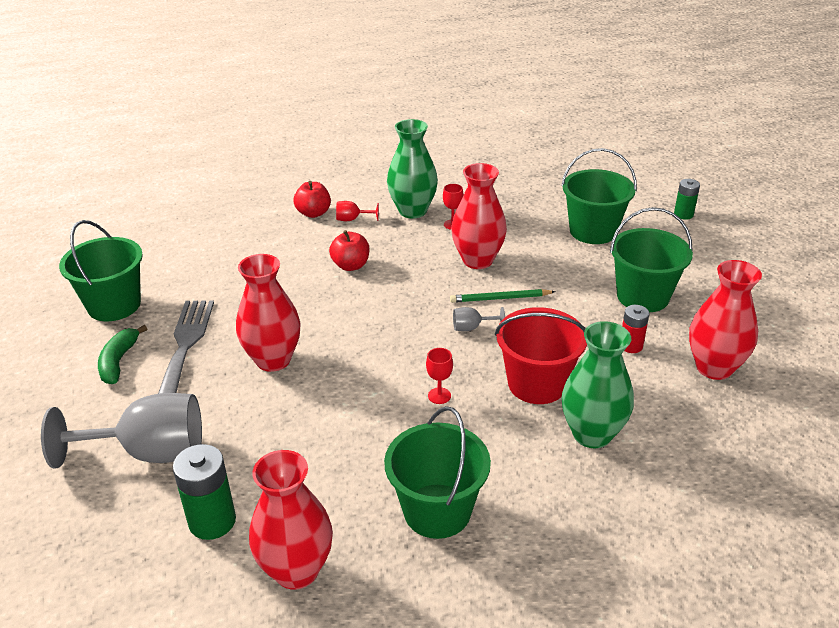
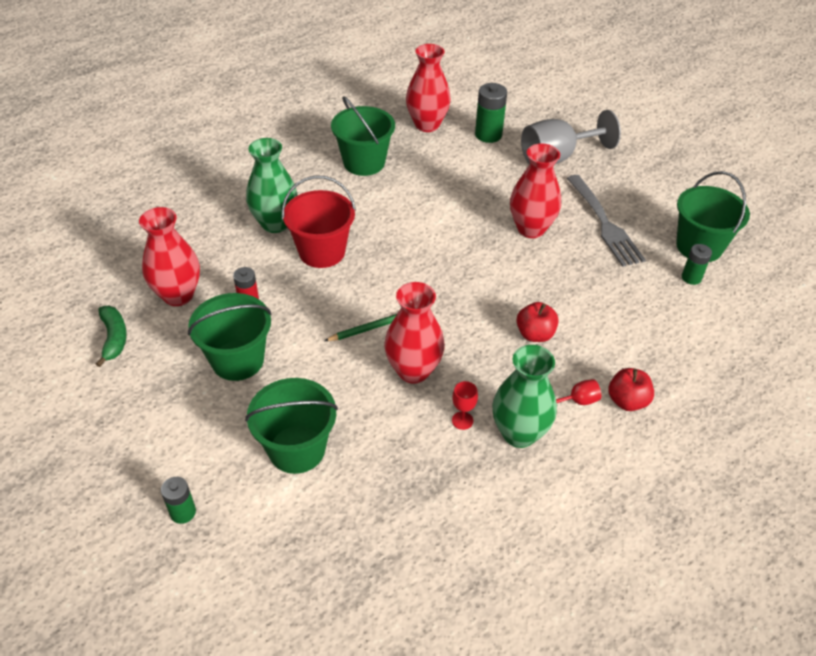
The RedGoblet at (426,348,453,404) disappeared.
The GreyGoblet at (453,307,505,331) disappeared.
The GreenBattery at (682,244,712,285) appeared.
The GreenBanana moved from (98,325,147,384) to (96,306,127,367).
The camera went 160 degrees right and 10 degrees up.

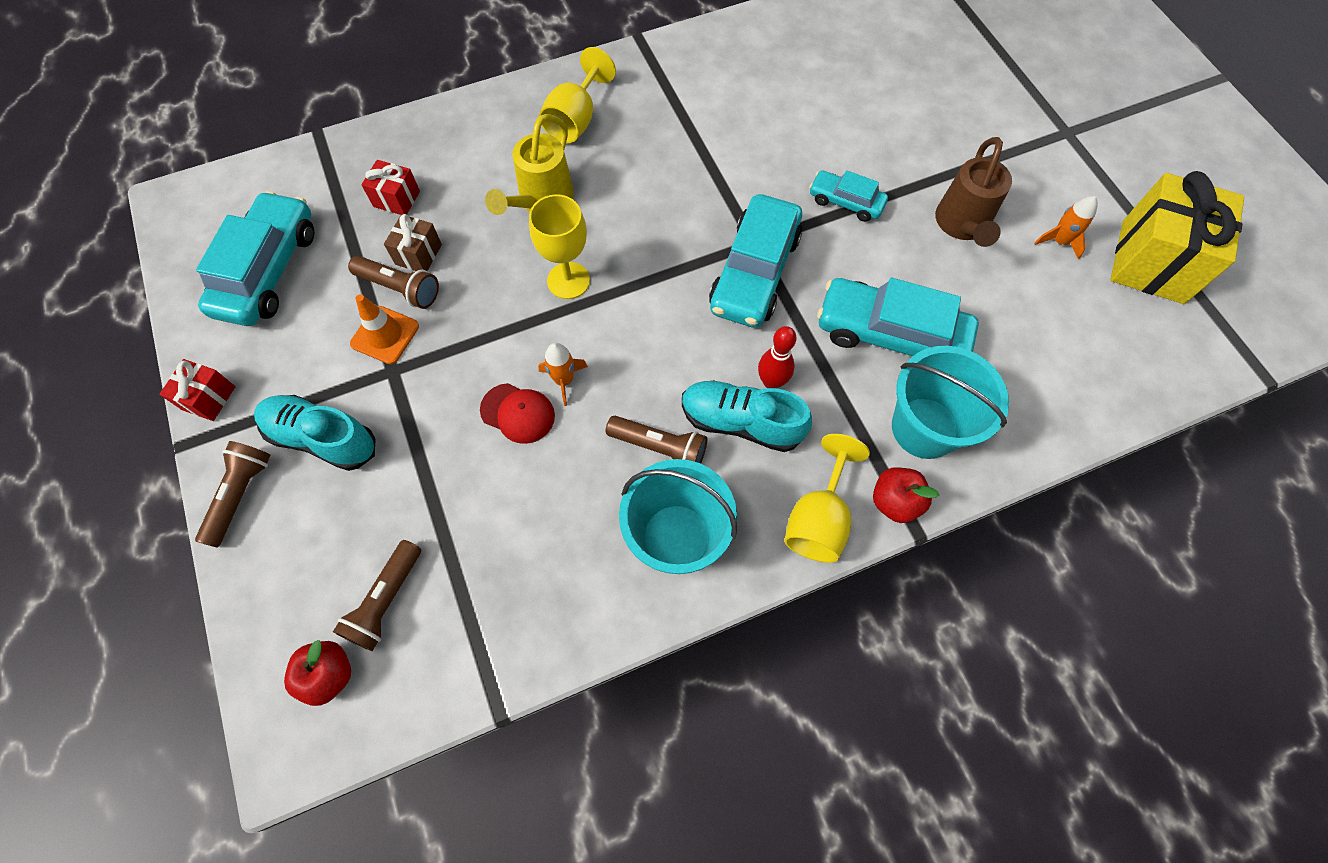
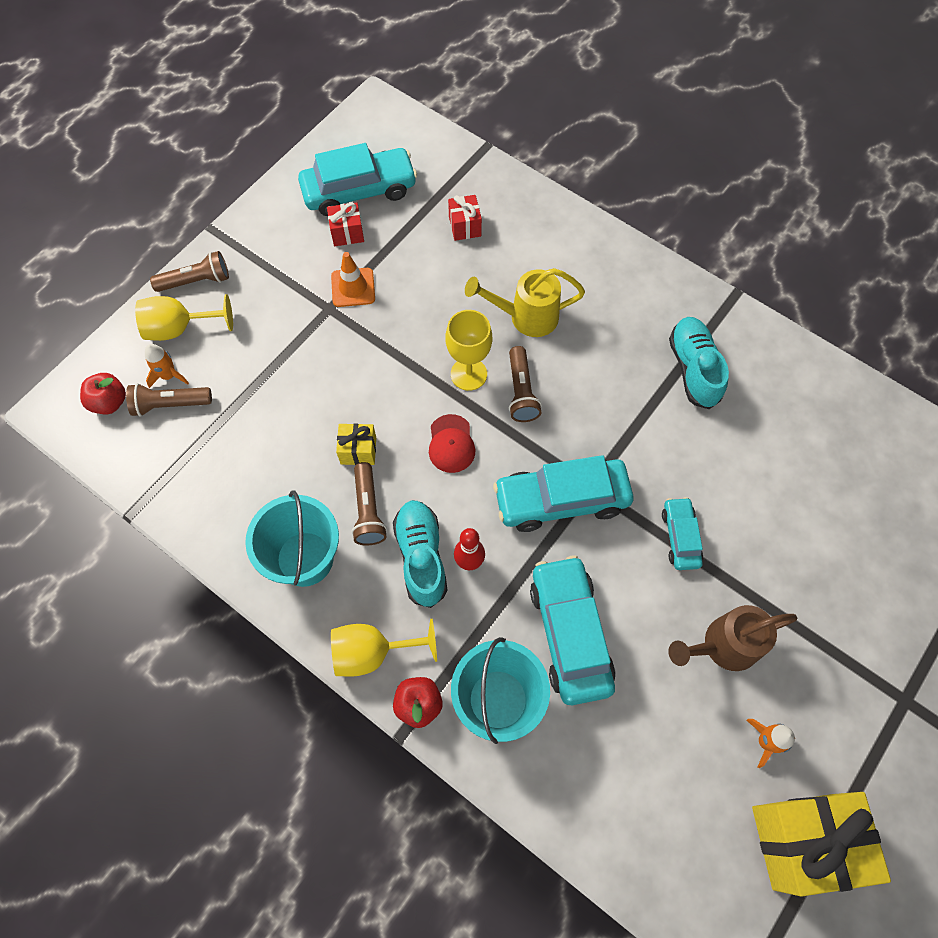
The BrownGift at (384,214,442,271) disappeared.
The YellowGift at (336,423,376,465) appeared.
The RedGift moved from (159,359,236,421) to (327,202,364,246).
The TurquoiseShoe moved from (254,395,376,471) to (669,317,729,409).
The BrownFlashlight moved from (348,256,439,309) to (509,346,542,422).
The RedCap moved from (480,383,555,444) to (429,414,475,473).
The OrangeRocket moved from (538,343,588,406) to (145,344,189,388).
The YellowGoblet moved from (539,47,616,143) to (135,294,233,341).
The camera went 60 degrees right and 0 degrees up.

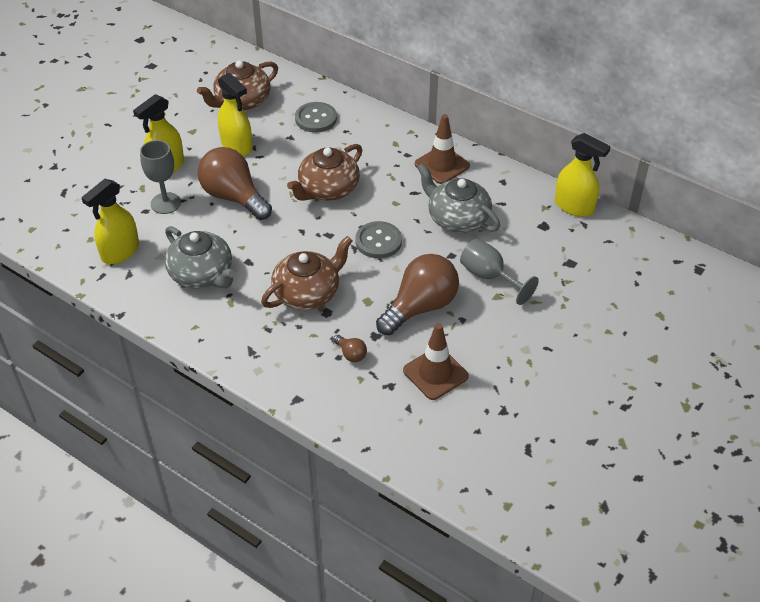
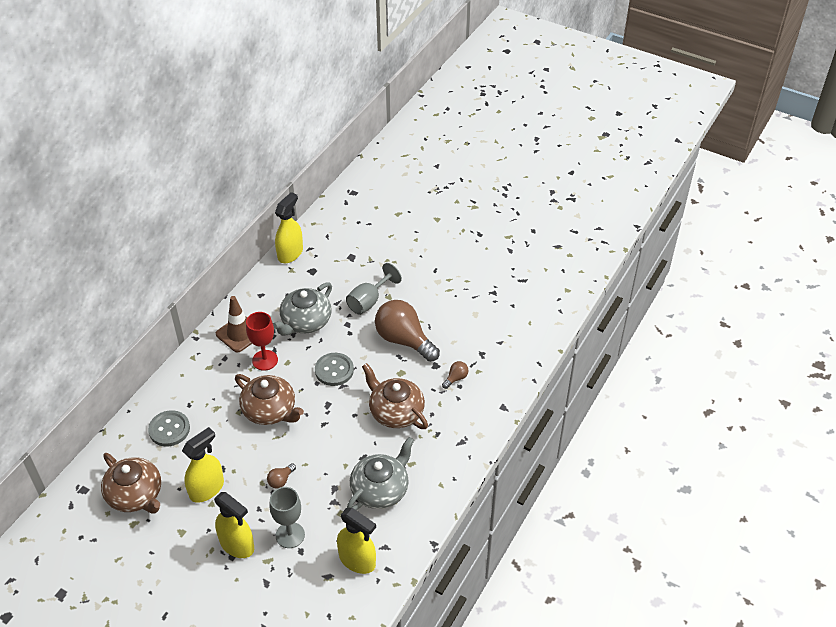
The BrownTrafficCone at (403,323,469,400) disappeared.
The RedGoblet at (246,312,278,371) appeared.
The BrownLightBulb at (197,147,272,220) changed to 0.42 times the size.
The camera went 95 degrees left and 0 degrees up.

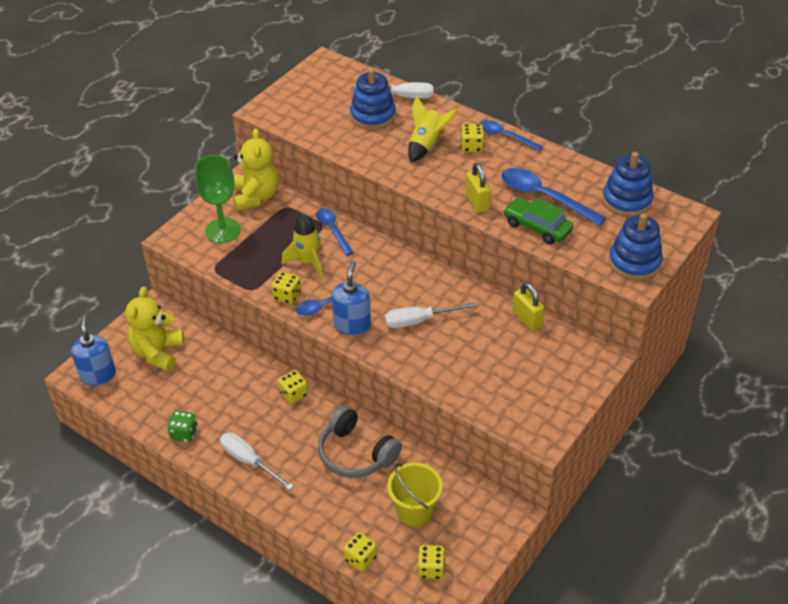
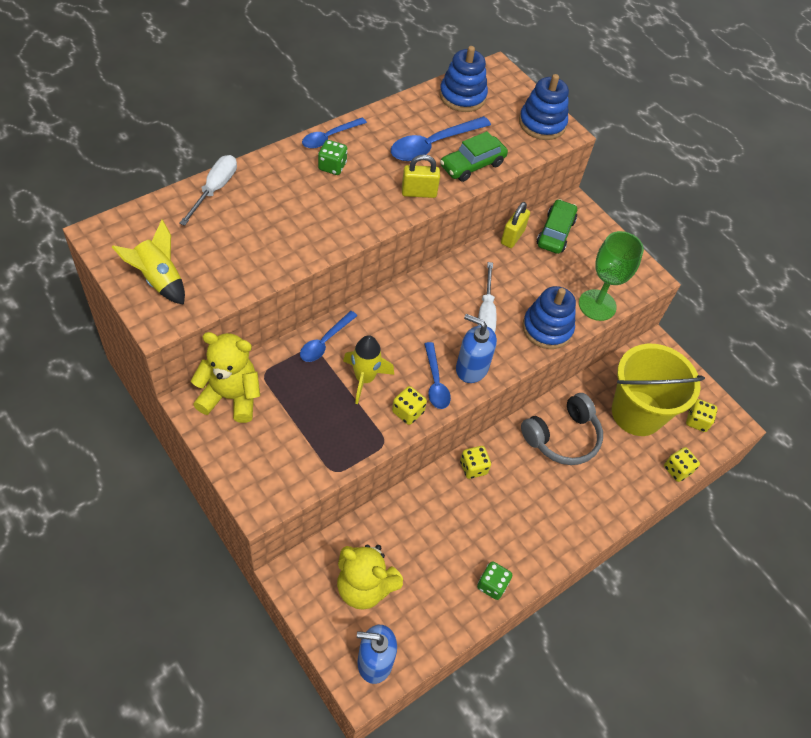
The WhiteScrewdriver at (220,432,294,490) disappeared.
The GreenCar at (537,199,577,254) appeared.
The GreenGoblet moved from (195,155,241,243) to (579,231,644,321).
The BlueStackingToy moved from (350,68,396,130) to (522,286,576,349).
The YellowRocket moved from (408,96,458,163) to (112,219,185,305).
The YellowDice at (461,124,484,152) became the GreenDice at (318,140,347,175).
The BlueSpoon at (316,208,354,255) turned 45 degrees counterclockwise.
The YellowPadlock at (512,282,544,331) turned 45 degrees counterclockwise.
The YellowBucket at (387,463,443,527) changed to 1.59 times the size.
The camera went 80 degrees left and 10 degrees up.

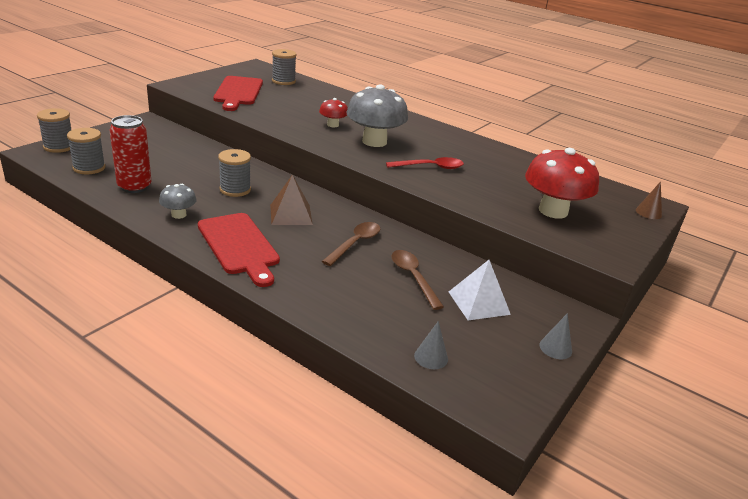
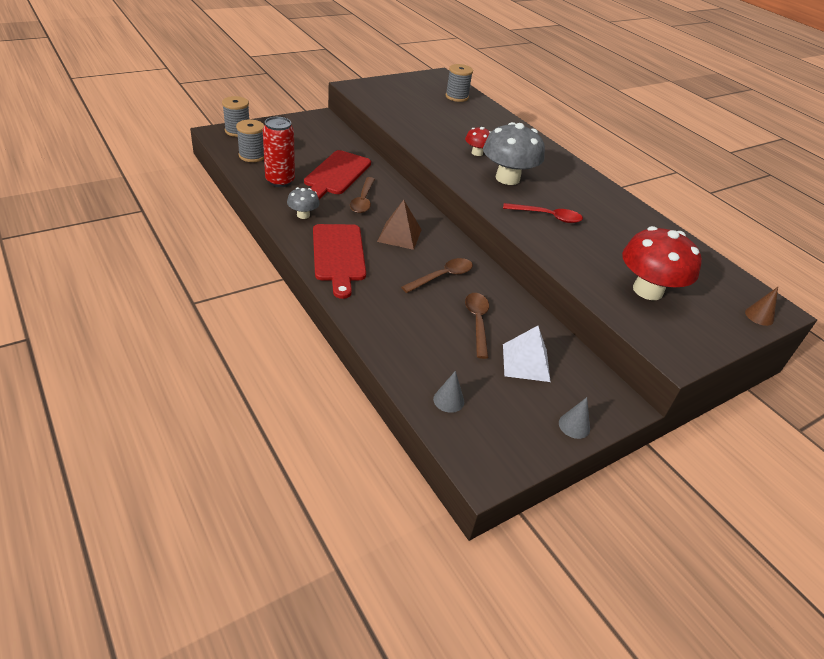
The RedCuttingBoard moved from (213,76,263,111) to (304,150,371,199).
The GreySpool at (218,149,251,197) was replaced by the BrownSpoon at (350,177,375,213).
The camera went 20 degrees right and 10 degrees up.

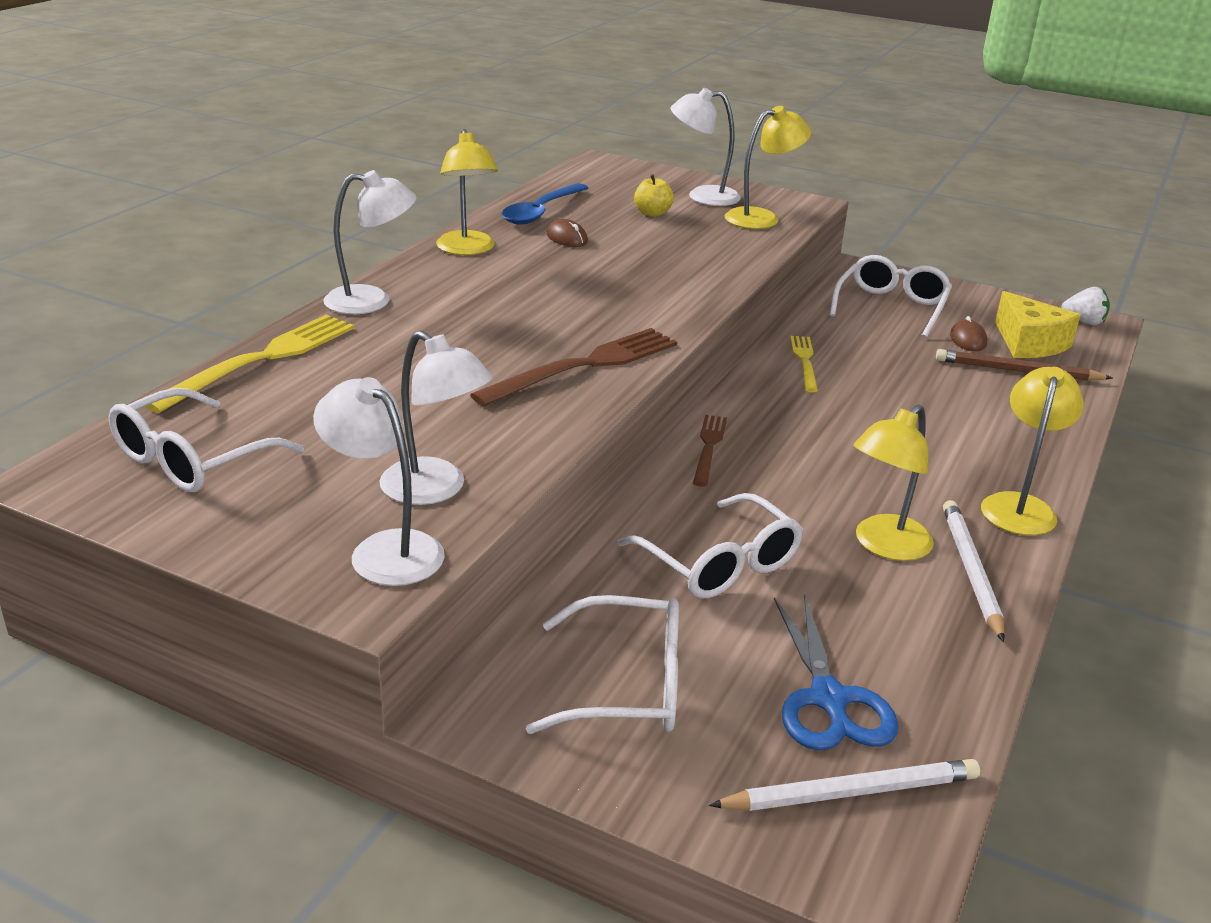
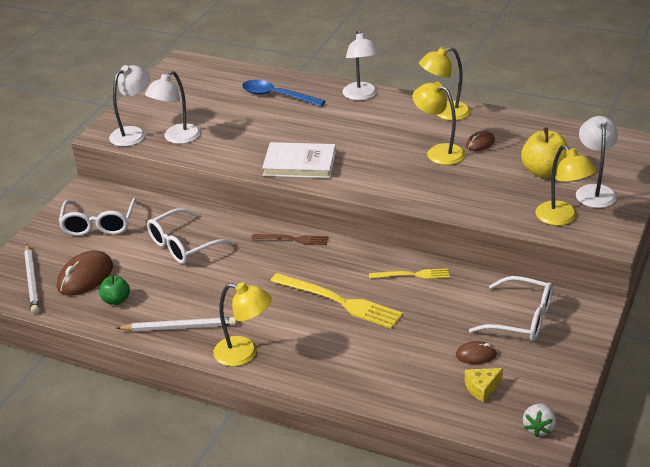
The WhiteGlasses at (109,388,304,492) disappeared.
The BrownPencil at (936,349,1112,381) disappeared.
The GreenApple at (99,275,130,305) appeared.
The YellowFork moved from (145,315,355,413) to (271,273,403,329).
The BlueSpoon moved from (502,183,588,225) to (242,80,325,106).
The YellowLamp moved from (854,404,934,561) to (413,82,465,165).
The BrownFork at (470,328,677,406) was replaced by the WhiteBook at (262,142,336,178).
The BlueScissors at (774,593,898,751) was replaced by the BrownMouse at (57,251,113,296).
The YellowApple at (634,174,674,217) changed to 1.71 times the size.
The YellowCheese at (995,291,1080,358) changed to 0.59 times the size.
The camera went 90 degrees right and 5 degrees up.

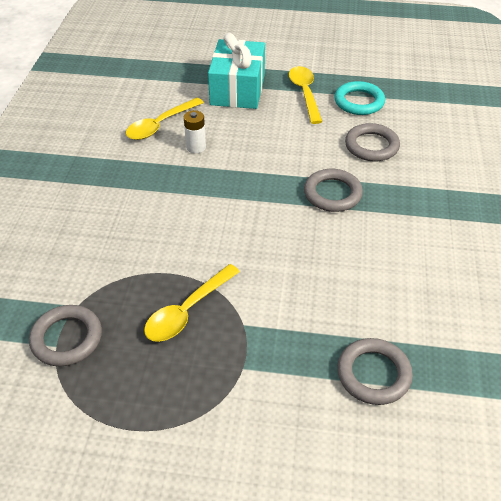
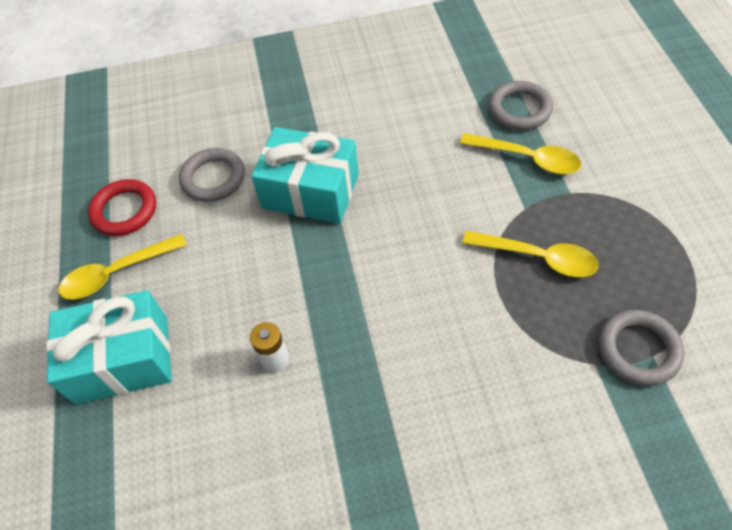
The YellowSpoon moved from (126,98,204,140) to (460,133,581,174).
The GreyRing at (304,169,363,212) was replaced by the TurquoiseGift at (251,127,359,224).
The TurquoiseRing at (334,81,385,115) became the RedRing at (88,179,156,236).
The camera went 105 degrees left and 10 degrees up.

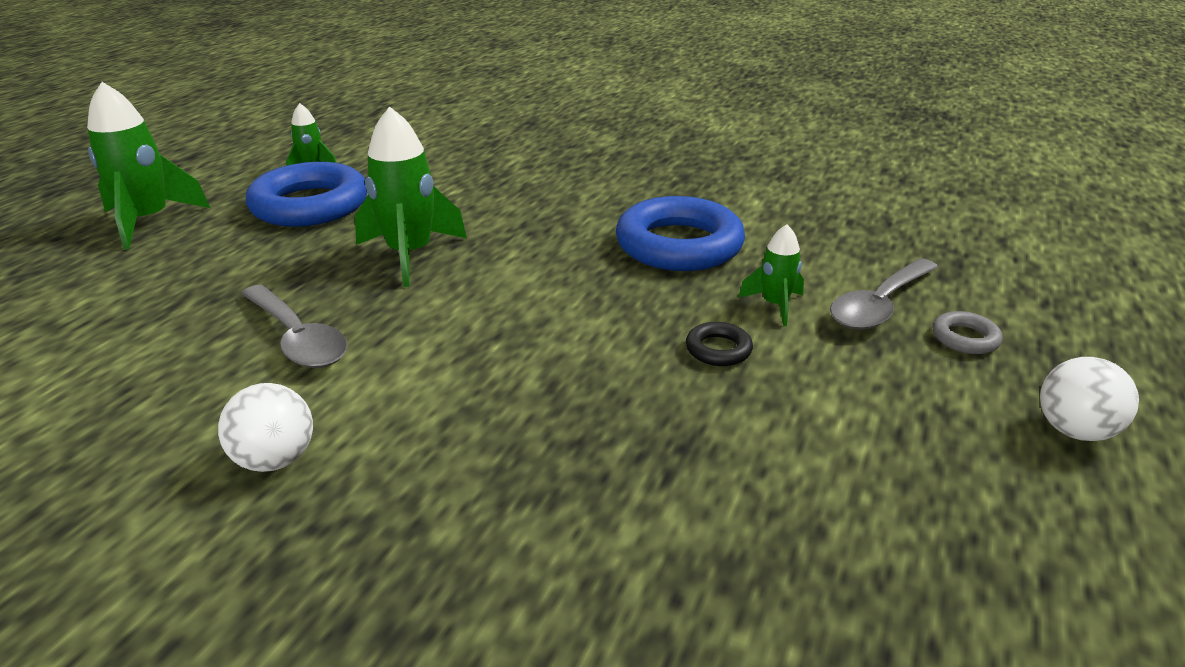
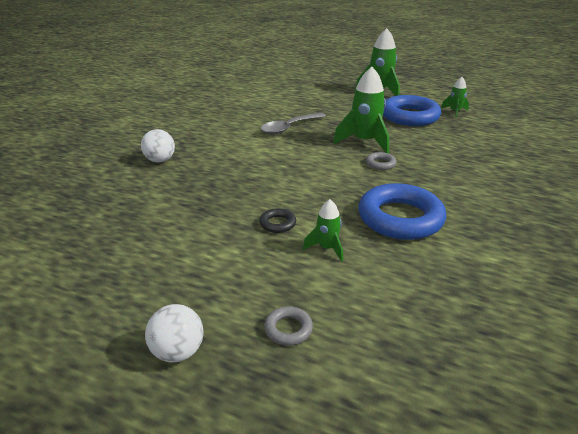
The GreySpoon at (830,258,938,330) disappeared.
The GreyRing at (366,152,396,170) appeared.
The WhiteBall moved from (218,383,313,472) to (141,129,175,163).
The camera went 90 degrees right and 0 degrees up.

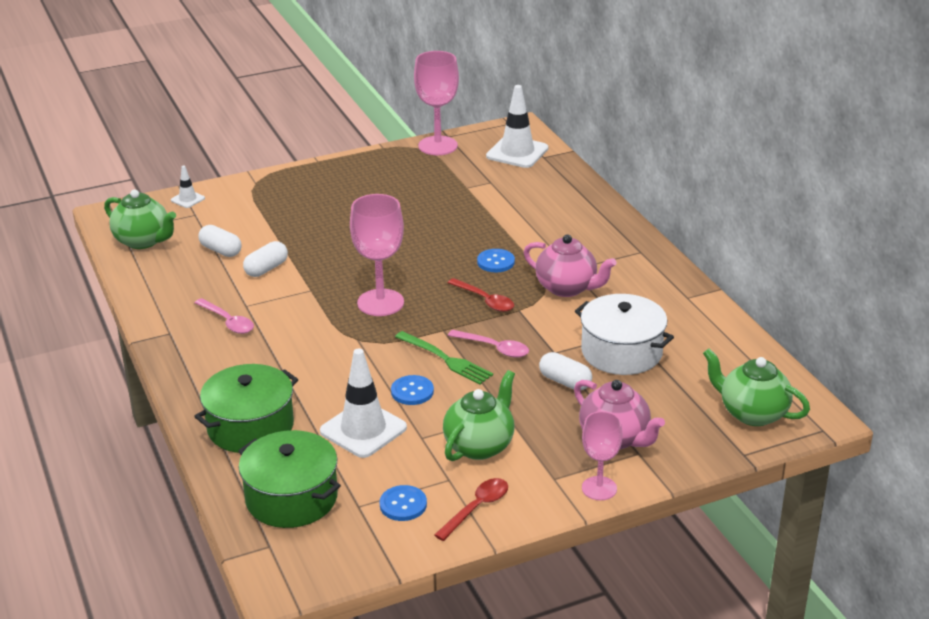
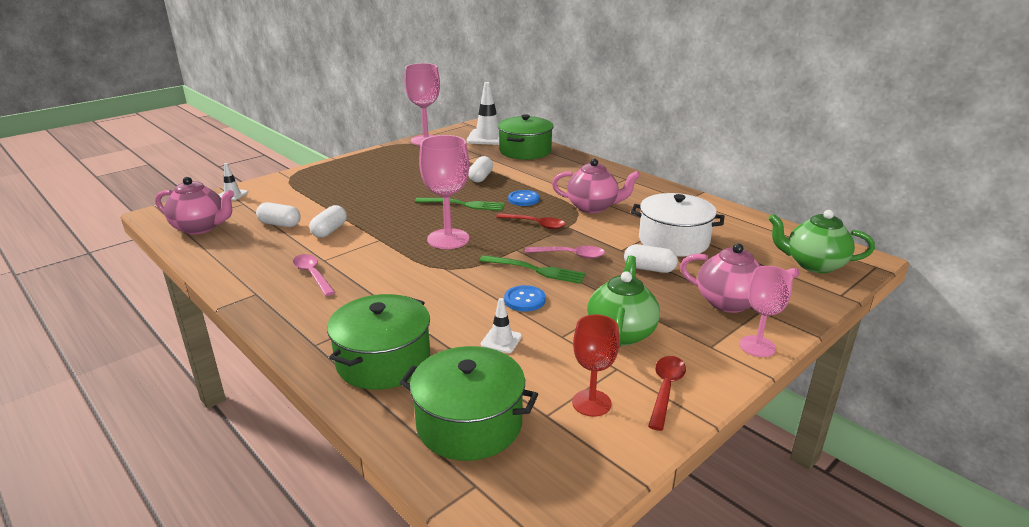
The GreenFork at (415,198,505,211) appeared.
The WhiteCapsule at (468,156,493,183) appeared.
The GreenPot at (498,114,553,160) appeared.
The BlueButton at (380,485,427,521) was replaced by the RedGoblet at (572,314,619,417).
The GreenTeapot at (104,189,176,249) became the PinkTeapot at (155,177,234,235).
The PinkSpoon at (195,298,254,334) turned 150 degrees counterclockwise.
The WhiteTrafficCone at (320,348,407,458) changed to 0.49 times the size.
The camera went 20 degrees left and 5 degrees down.

